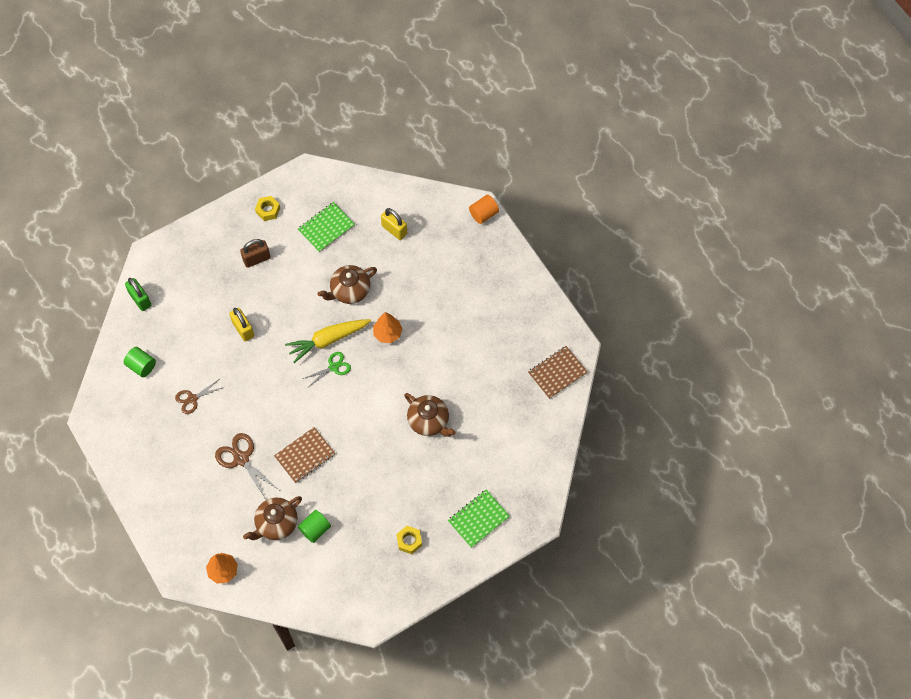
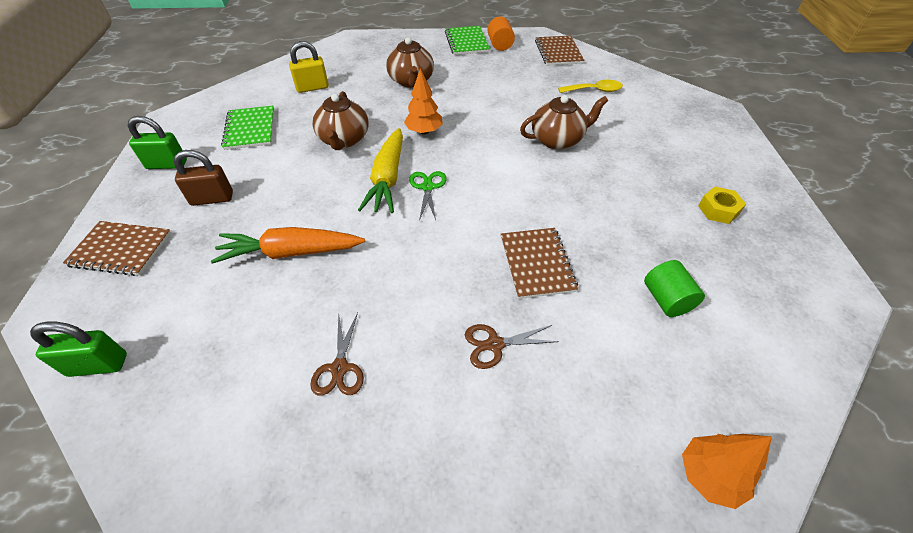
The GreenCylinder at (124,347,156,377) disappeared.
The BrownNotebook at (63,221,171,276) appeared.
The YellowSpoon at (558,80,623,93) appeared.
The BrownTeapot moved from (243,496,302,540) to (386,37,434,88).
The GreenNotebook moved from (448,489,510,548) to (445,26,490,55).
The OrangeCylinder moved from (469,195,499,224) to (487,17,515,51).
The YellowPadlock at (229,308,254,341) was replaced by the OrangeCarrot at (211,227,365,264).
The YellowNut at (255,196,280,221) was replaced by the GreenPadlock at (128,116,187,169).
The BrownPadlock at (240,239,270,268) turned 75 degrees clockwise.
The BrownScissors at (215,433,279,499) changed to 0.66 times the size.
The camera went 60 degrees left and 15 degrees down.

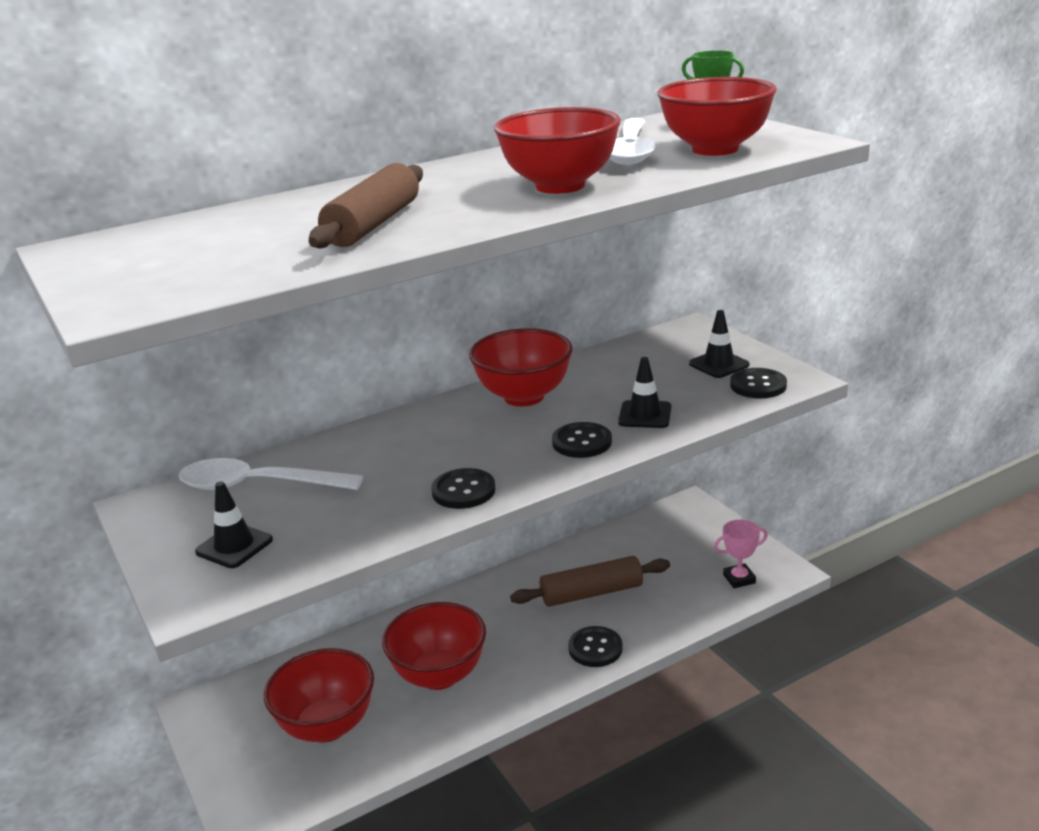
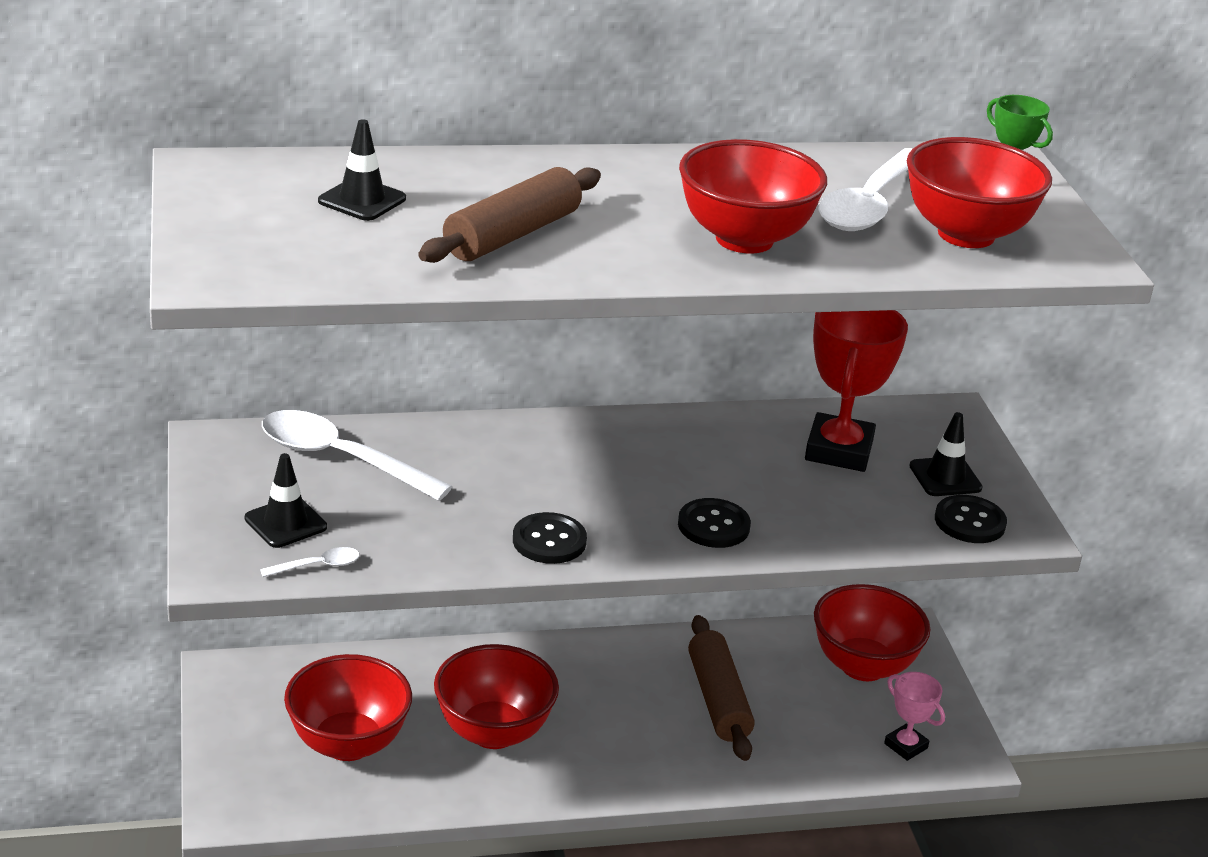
The BlackButton at (568,626,623,667) disappeared.
The WhiteSpoon at (260,547,360,577) appeared.
The RedTrophy at (805,310,908,472) appeared.
The RedBowl moved from (469,328,573,406) to (814,584,930,681).
The BlackTrafficCone moved from (618,357,671,428) to (318,119,406,221).
The BrownRollingPin at (510,556,670,607) turned 75 degrees clockwise.
The PinkTrophy at (714,520,768,588) turned 45 degrees clockwise.
The camera went 15 degrees right and 5 degrees up.

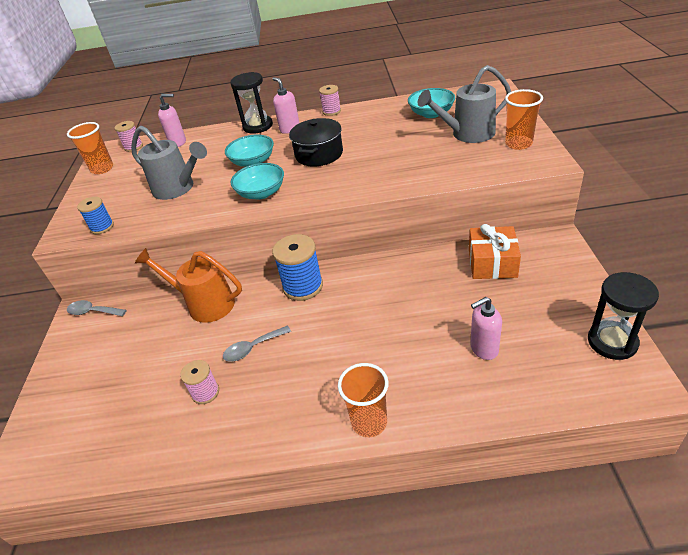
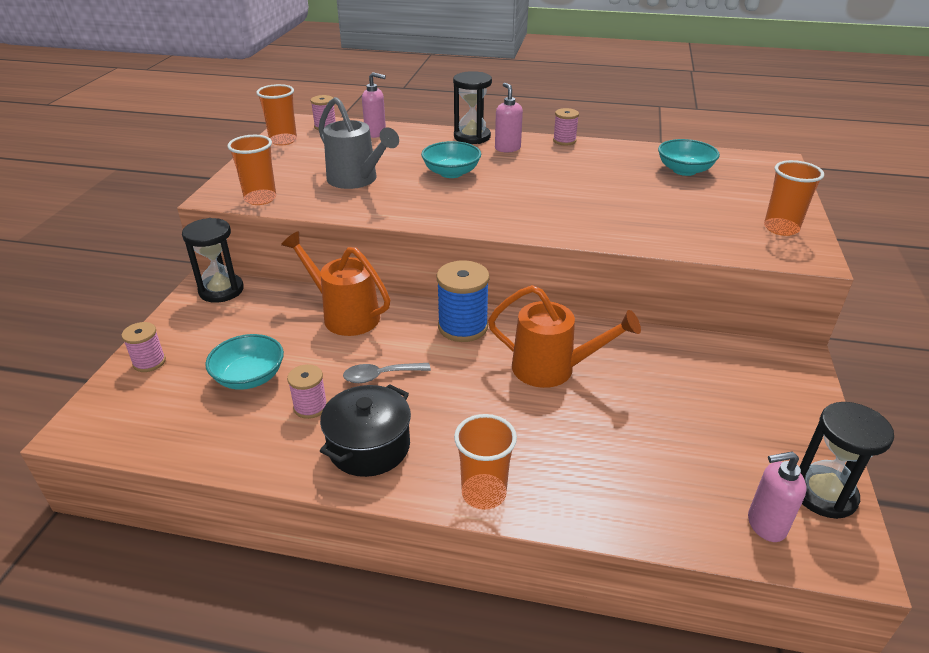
The GreyWateringCan at (418,65,511,143) disappeared.
The OrangeGift at (469,224,521,279) disappeared.
The PinkSpool at (122,322,166,372) appeared.
The OrangeWateringCan at (488,285,641,388) appeared.
The TurquoiseBowl moved from (230,163,284,200) to (205,334,284,390).
The BlackPot moved from (289,118,343,166) to (320,384,411,477).
The PinkSoapDispenser moved from (470,297,502,360) to (748,451,806,542).
The GreySpoon at (67,300,127,316) was replaced by the BlackHourglass at (182,218,244,303).
The BlueSpool at (77,197,114,234) was replaced by the OrangeCup at (227,135,276,205).
The camera went 10 degrees right and 5 degrees down.

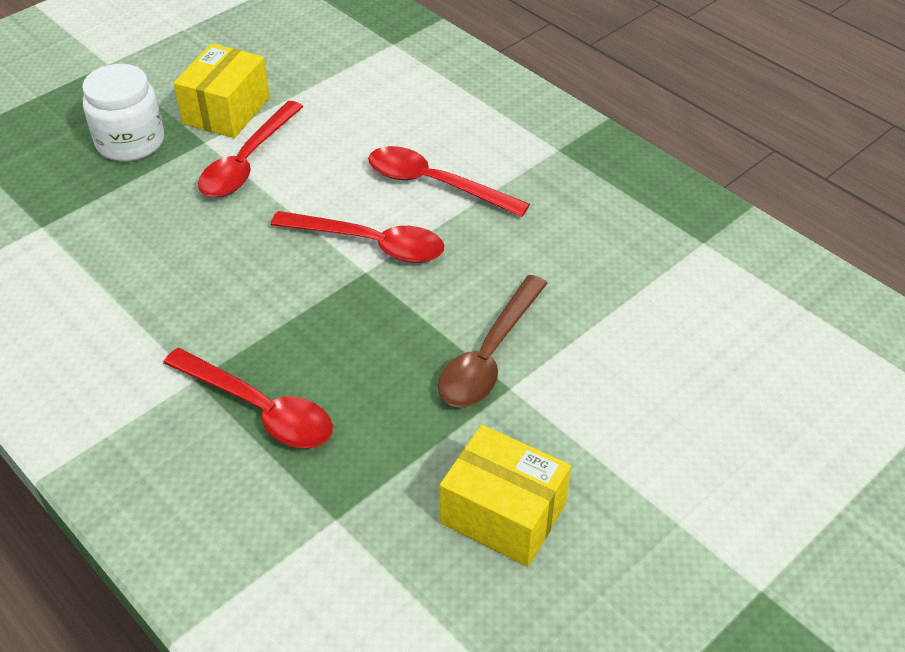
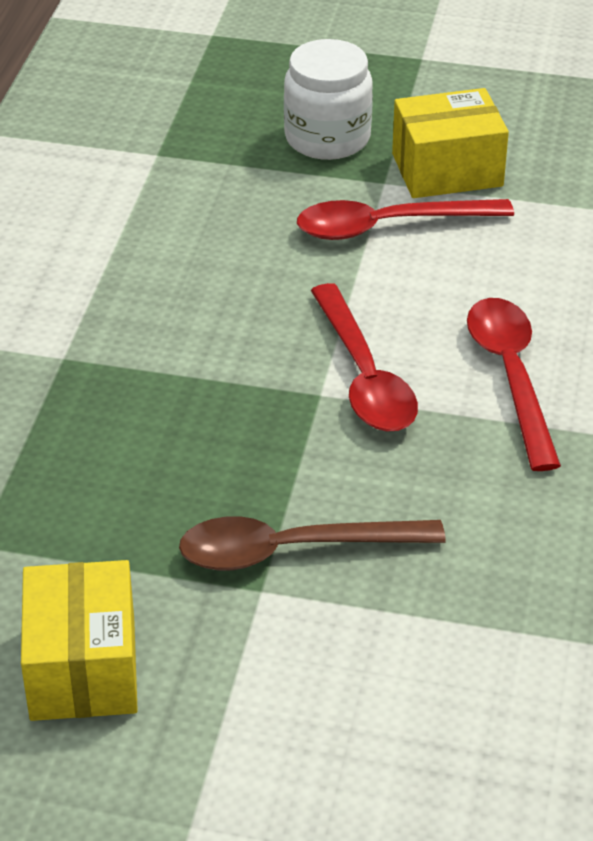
The RedSpoon at (163,348,333,448) disappeared.
The camera went 55 degrees right and 5 degrees down.

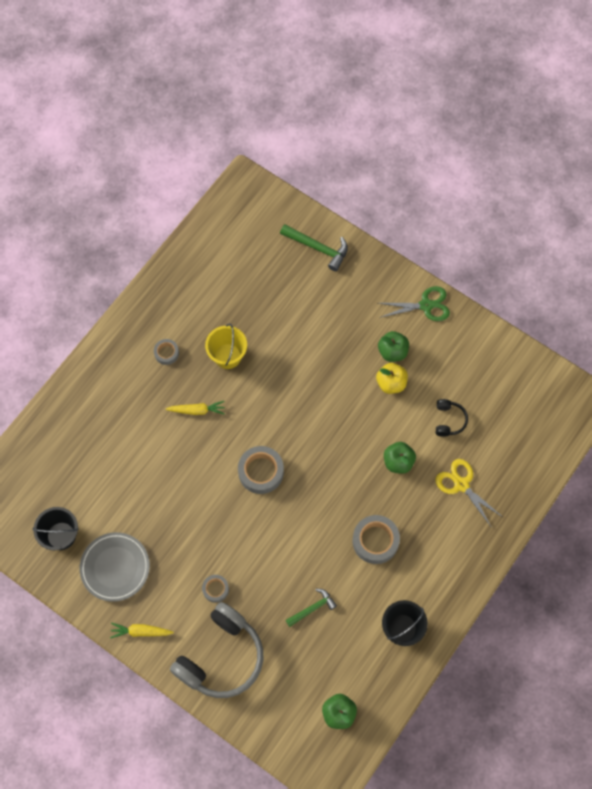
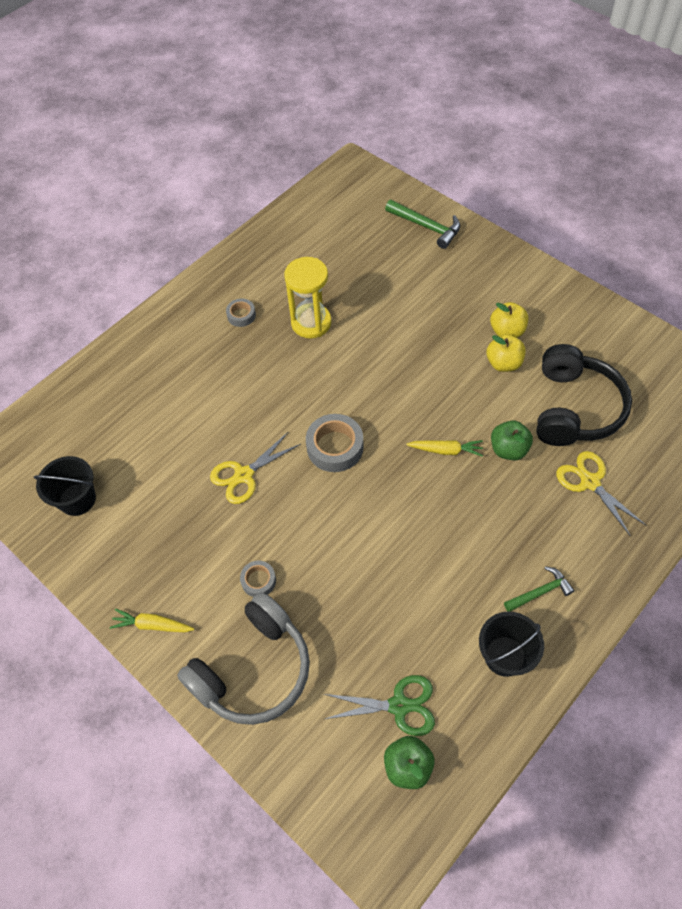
The GreyPlate at (80,532,150,602) disappeared.
The GreyTape at (352,515,400,564) disappeared.
The YellowScissors at (210,432,301,504) appeared.
The YellowCarrot moved from (166,401,225,415) to (406,440,483,457).
The GreenHammer moved from (286,589,337,627) to (504,566,574,612).
The GreenScissors moved from (378,286,450,321) to (324,675,435,736).
The YellowBucket at (205,324,247,369) was replaced by the YellowHourglass at (284,257,331,339).
The GreenApple at (378,331,409,362) became the YellowApple at (490,302,528,338).
The BlackHeadphones at (436,399,468,437) changed to 2.22 times the size.
The camera went 10 degrees right and 10 degrees down.

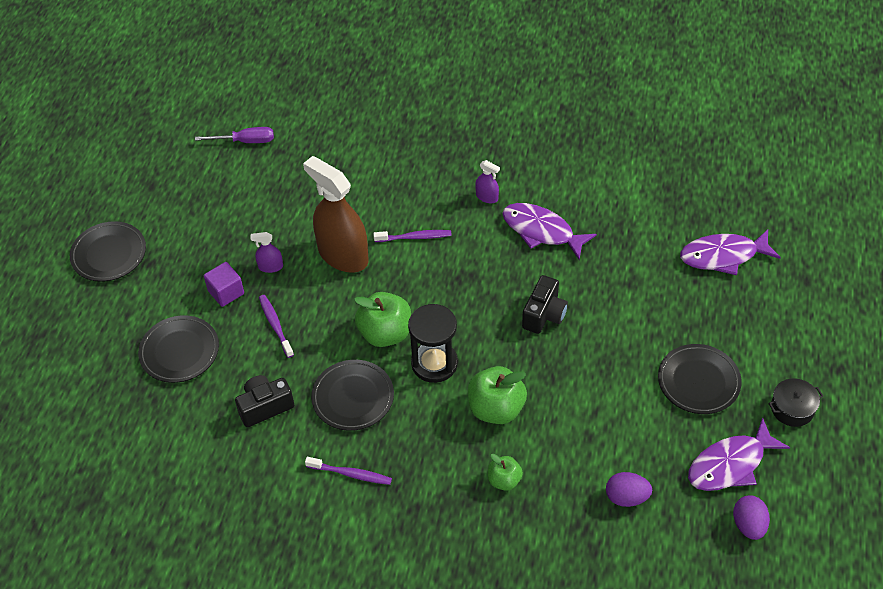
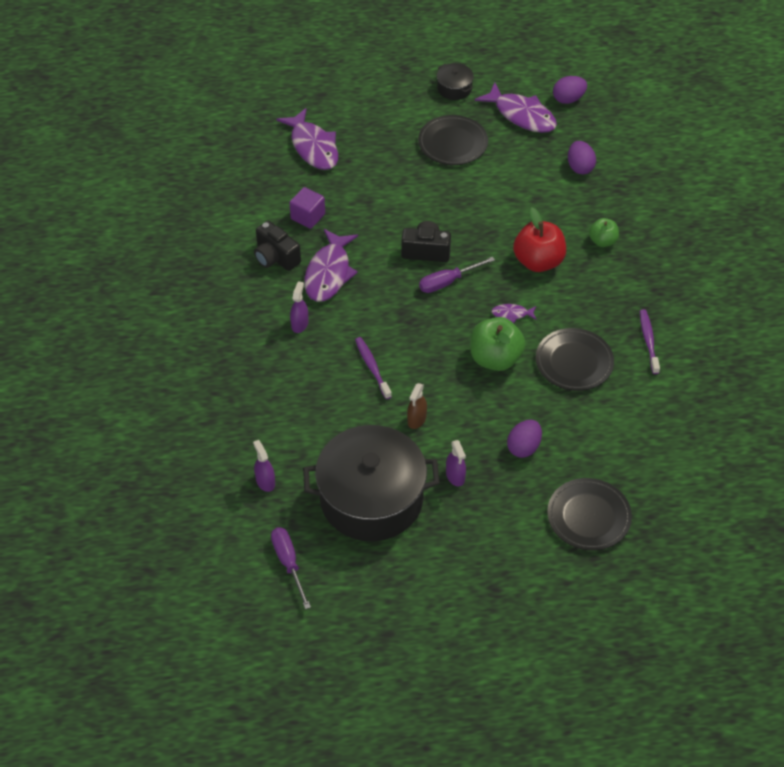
The BlackPlate at (70,221,146,282) disappeared.
The PurpleSprayBottle at (253,440,275,492) appeared.
The BlackPot at (303,425,440,541) appeared.
The PurpleScrewdriver at (419,257,495,293) appeared.
The PurpleCube moved from (204,262,244,307) to (289,187,325,229).
The BlackCamera moved from (235,375,294,427) to (254,221,301,271).
The PurpleToothbrush at (259,295,294,358) was replaced by the PurpleEgg at (507,420,542,458).
The BlackHourglass at (408,304,458,383) was replaced by the PurpleFish at (491,304,537,323).
The GreenApple at (468,366,527,424) became the RedApple at (513,208,566,272).
The BrownSprayBottle at (303,156,368,273) changed to 0.42 times the size.
The camera went 110 degrees left and 0 degrees up.

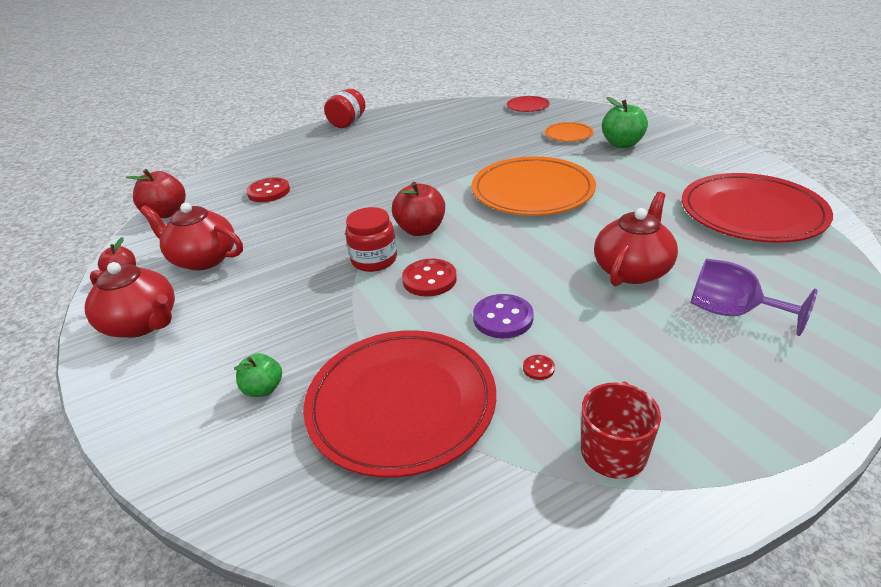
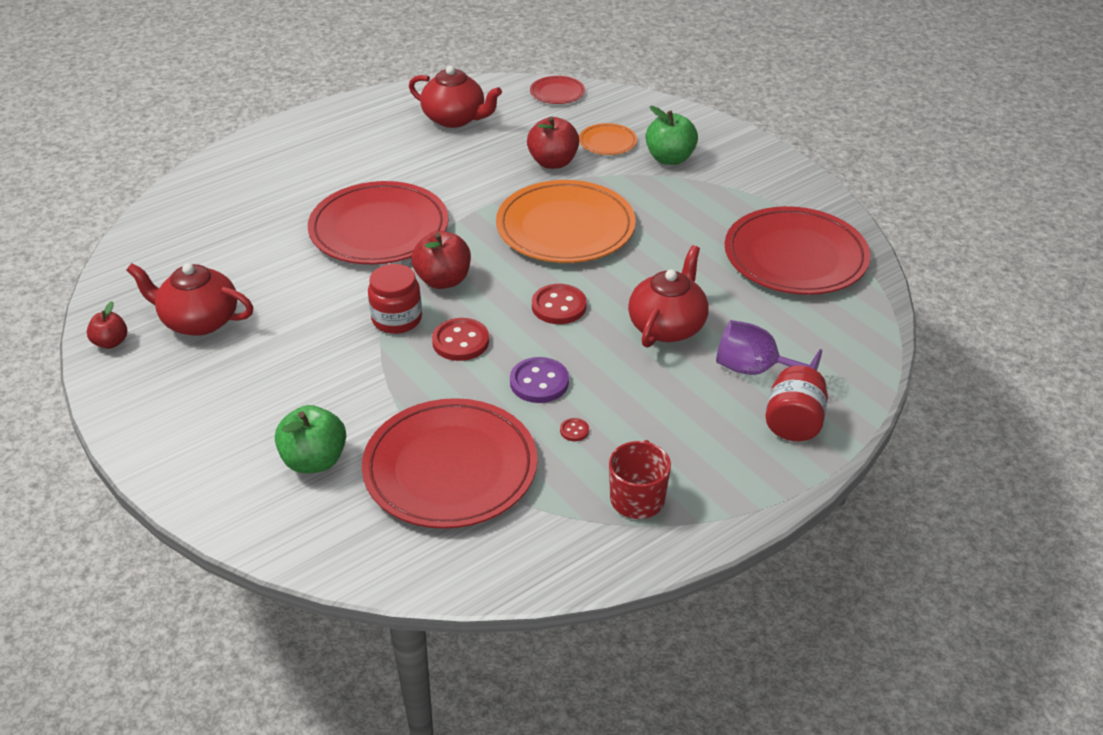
The RedPlate at (308,181,449,264) appeared.
The RedTeapot moved from (85,262,175,338) to (409,66,502,128).
The RedApple moved from (126,169,186,218) to (527,117,579,169).
The RedButton moved from (246,177,290,202) to (532,284,587,324).
The RedJar moved from (324,89,365,128) to (765,365,828,441).
The GreenApple at (234,353,282,397) changed to 1.64 times the size.
The camera went 10 degrees left and 5 degrees up.

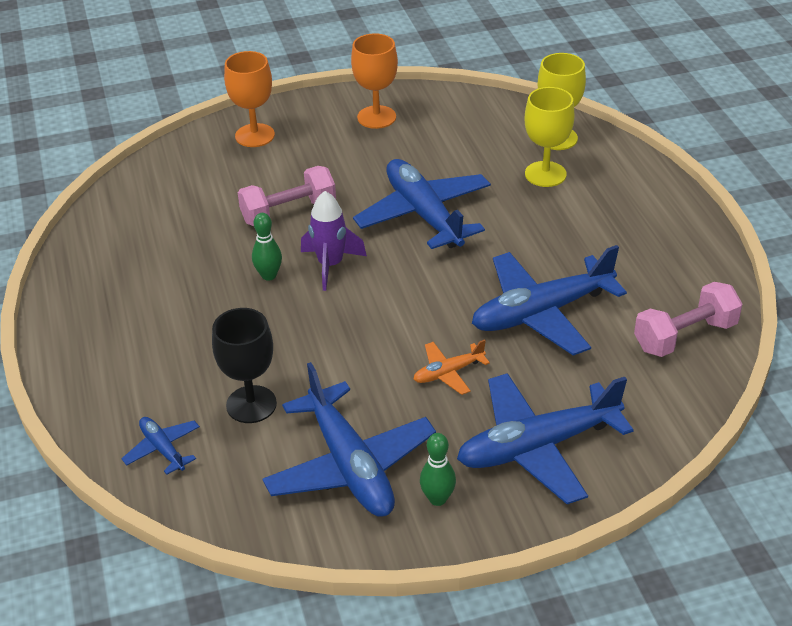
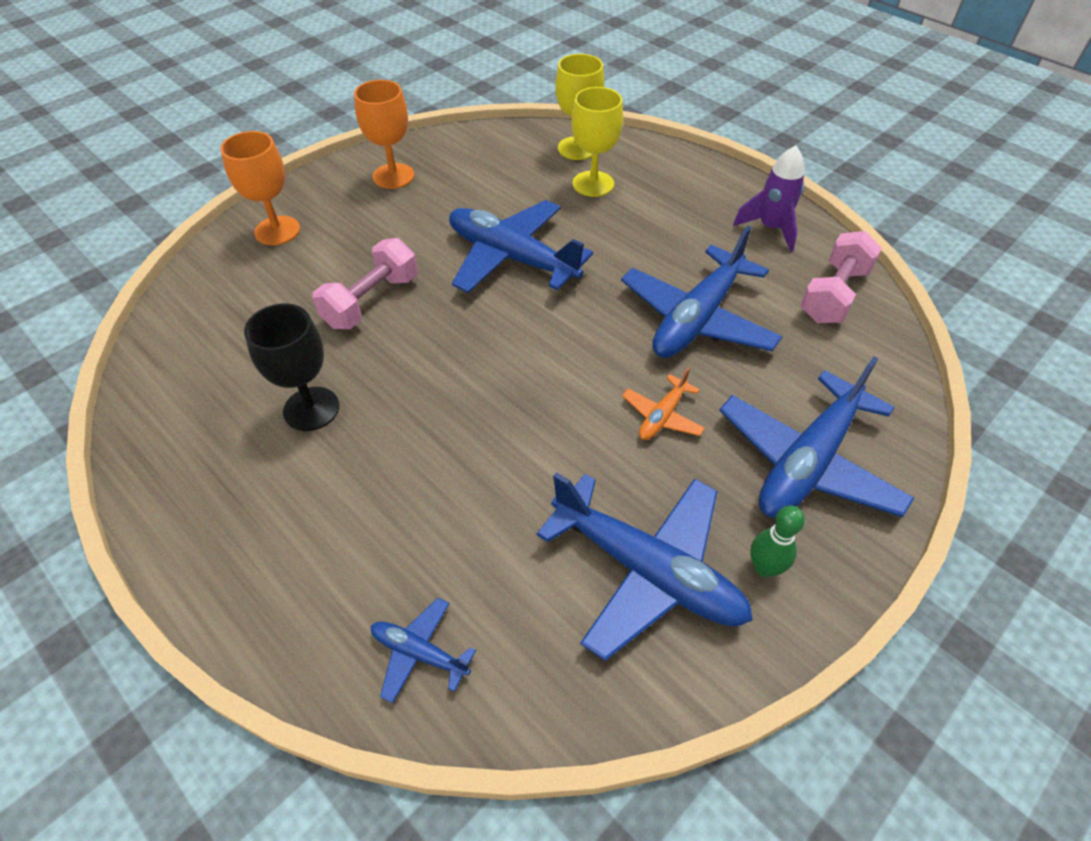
The GreenBowlingPin at (252,213,282,281) disappeared.
The BlackGoblet moved from (212,308,277,423) to (244,304,339,431).
The PurpleRocket moved from (301,191,367,291) to (733,146,805,252).
The camera went 30 degrees left and 10 degrees up.

